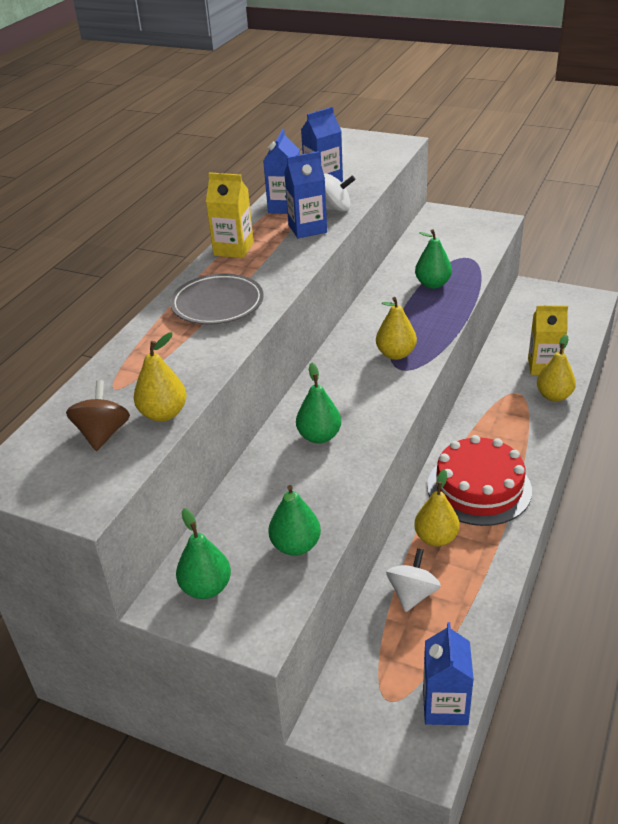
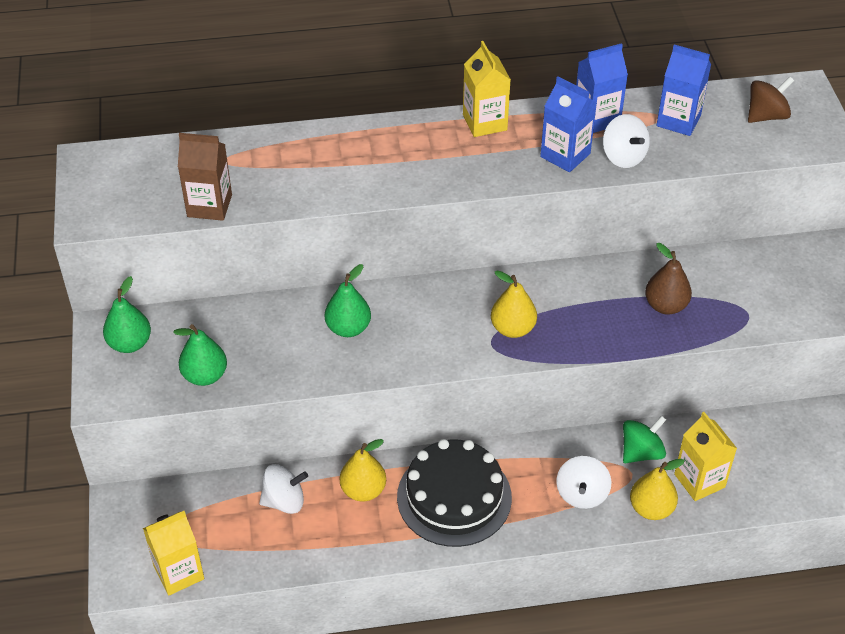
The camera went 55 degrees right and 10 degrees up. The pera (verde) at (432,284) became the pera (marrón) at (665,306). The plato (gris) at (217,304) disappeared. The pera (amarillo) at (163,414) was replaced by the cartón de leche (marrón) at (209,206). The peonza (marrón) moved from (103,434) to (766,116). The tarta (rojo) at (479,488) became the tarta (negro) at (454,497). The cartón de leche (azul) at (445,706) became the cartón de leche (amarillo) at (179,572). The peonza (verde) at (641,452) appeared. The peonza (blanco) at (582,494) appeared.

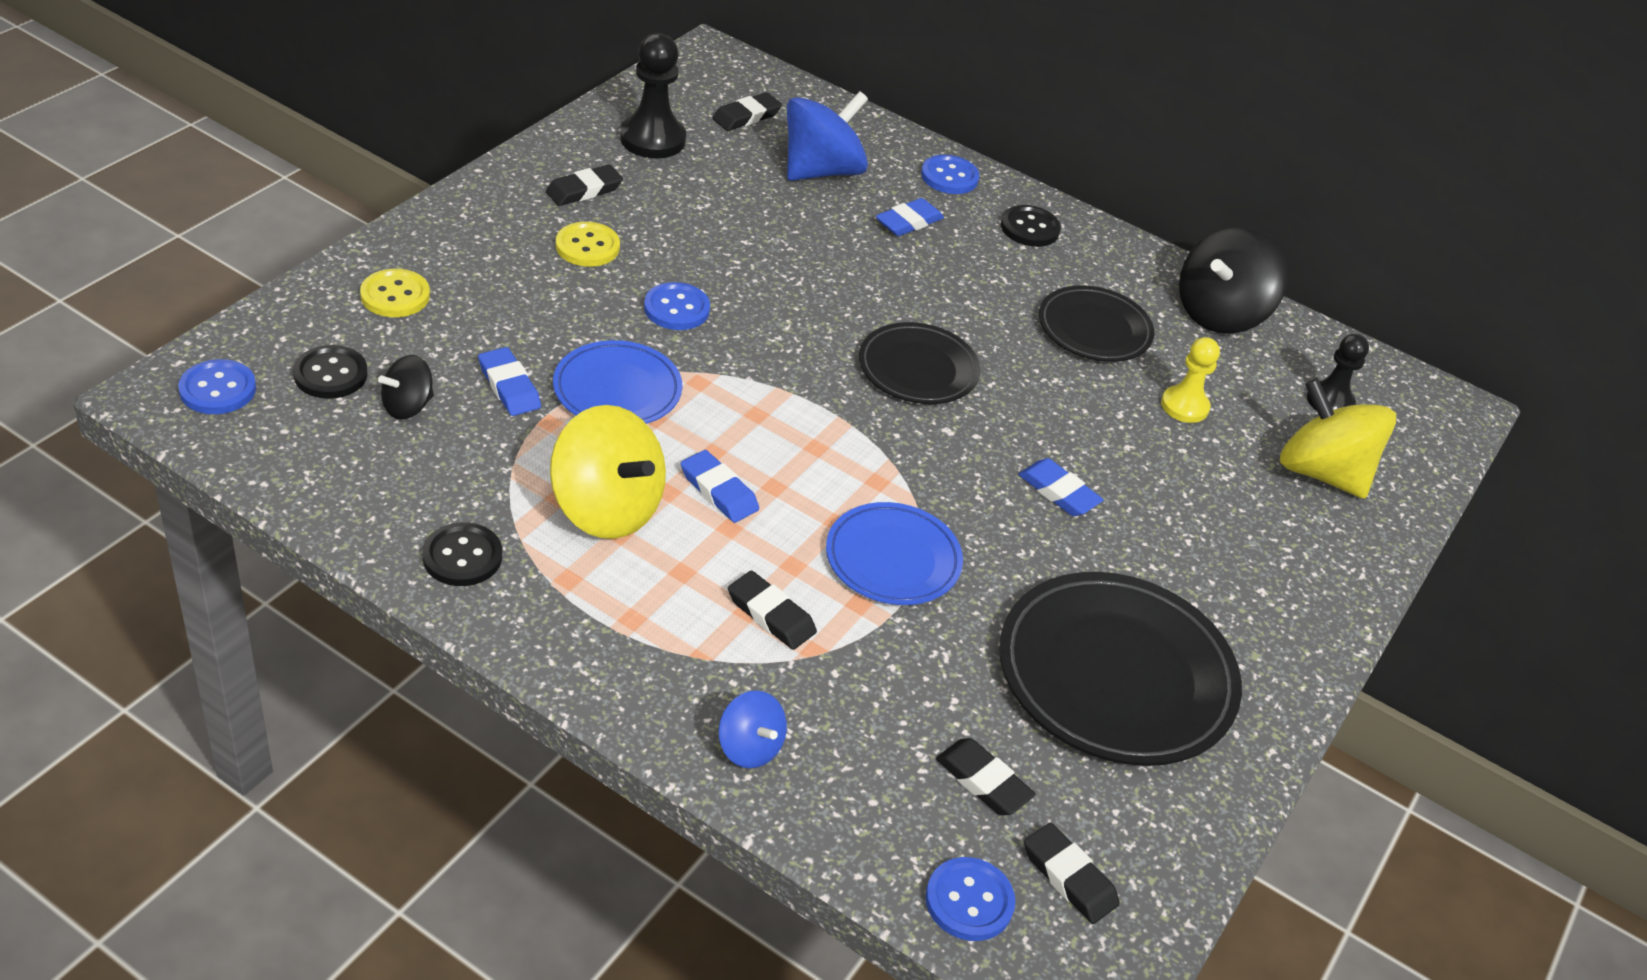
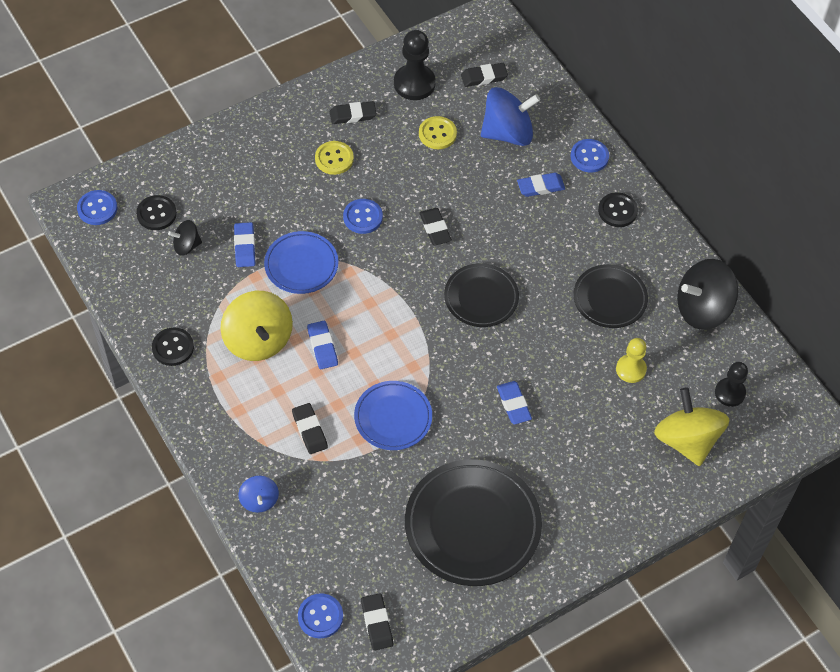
The camera went 30 degrees right and 15 degrees up. The botón (amarillo) moved from (395,295) to (437,134). The goma de borrar (negro) moved from (983,781) to (435,228).

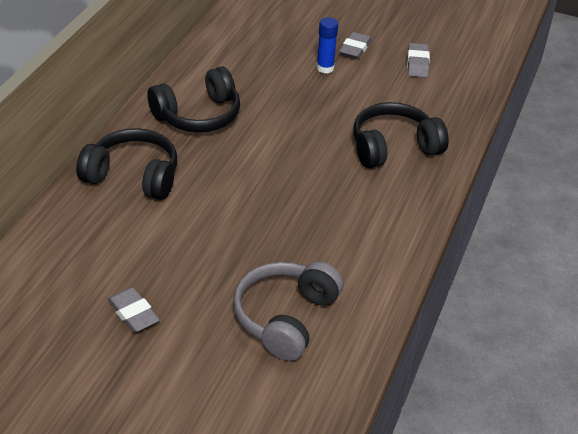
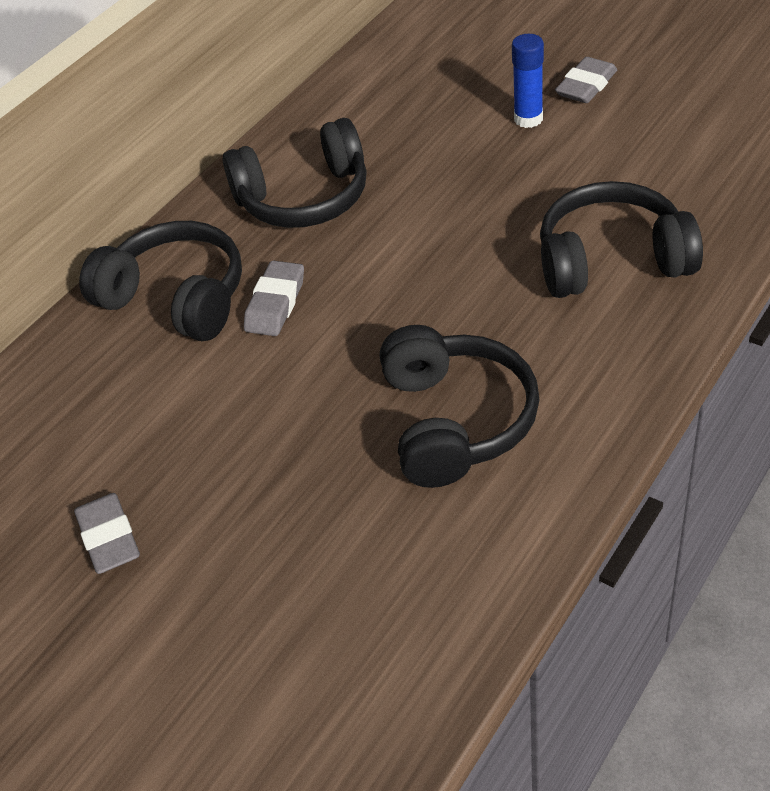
The camera went 20 degrees right and 5 degrees up. The goma de borrar (gris) moved from (417,63) to (275,304). The auriculares (gris) at (286,318) disappeared. The auriculares (negro) at (454,421) appeared.

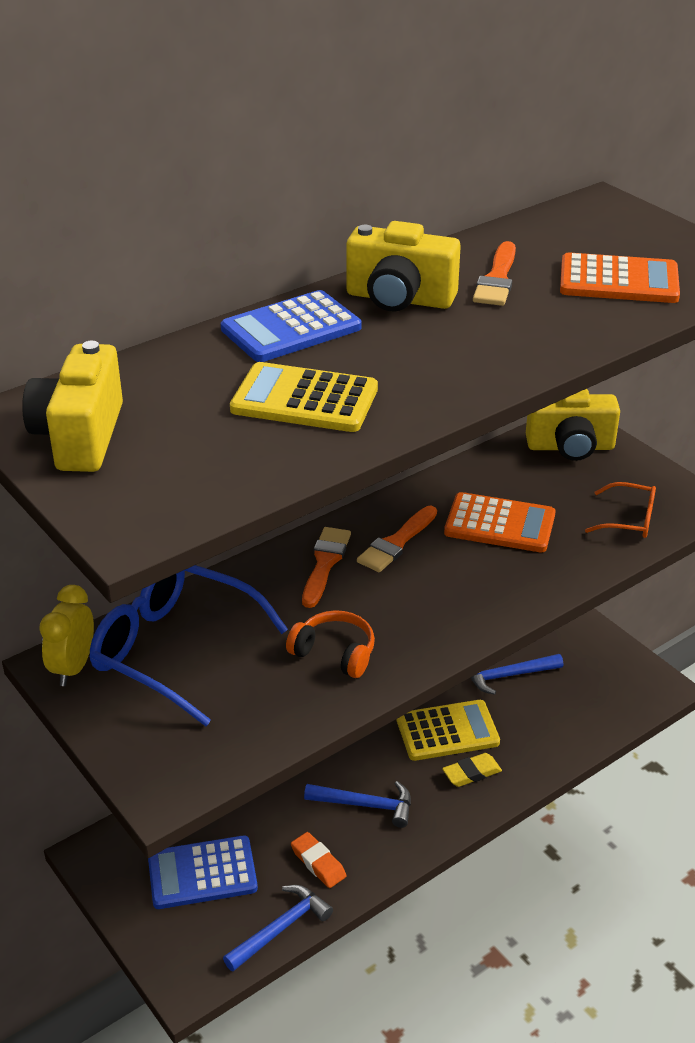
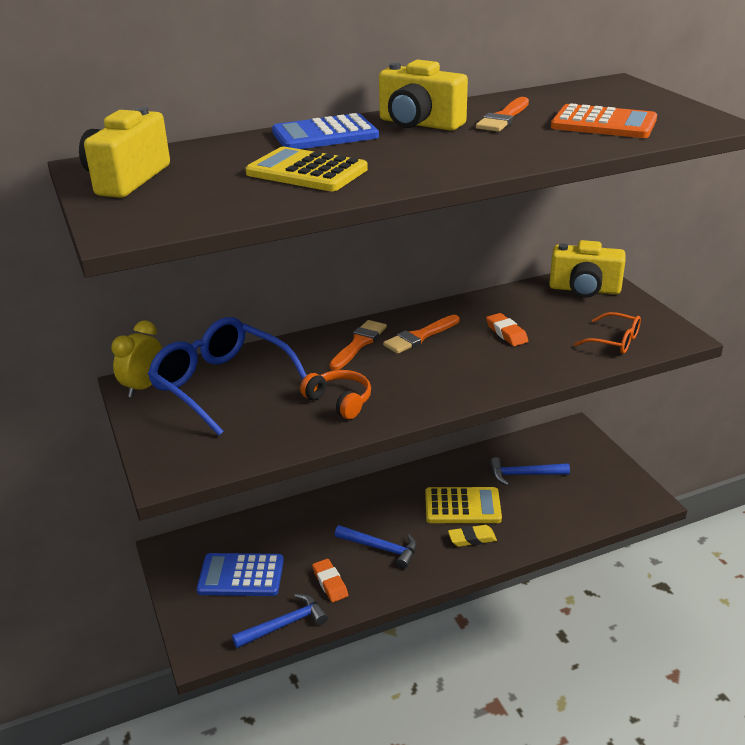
The camera went 15 degrees right and 5 degrees down. The calculadora (naranja) at (499,524) was replaced by the goma de borrar (naranja) at (506,333).

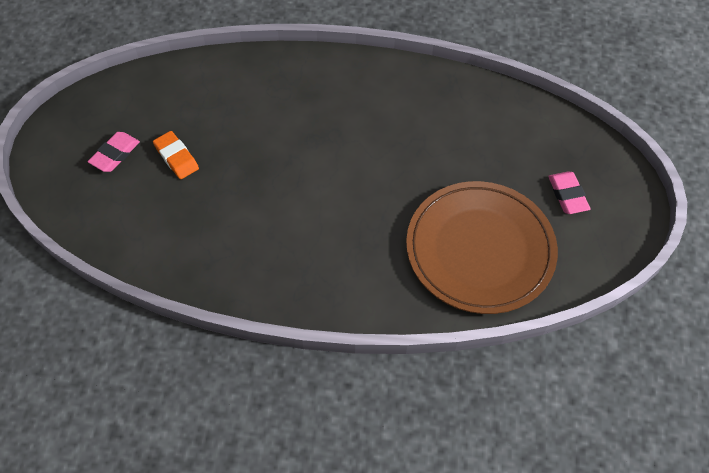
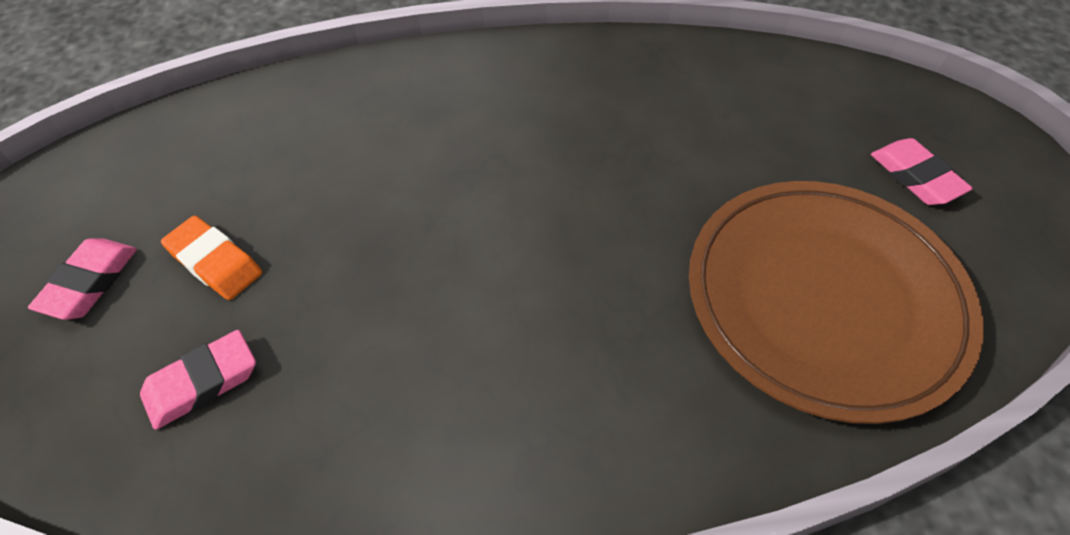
The camera went 15 degrees left and 5 degrees down. The goma de borrar (rosa) at (202,383) appeared.

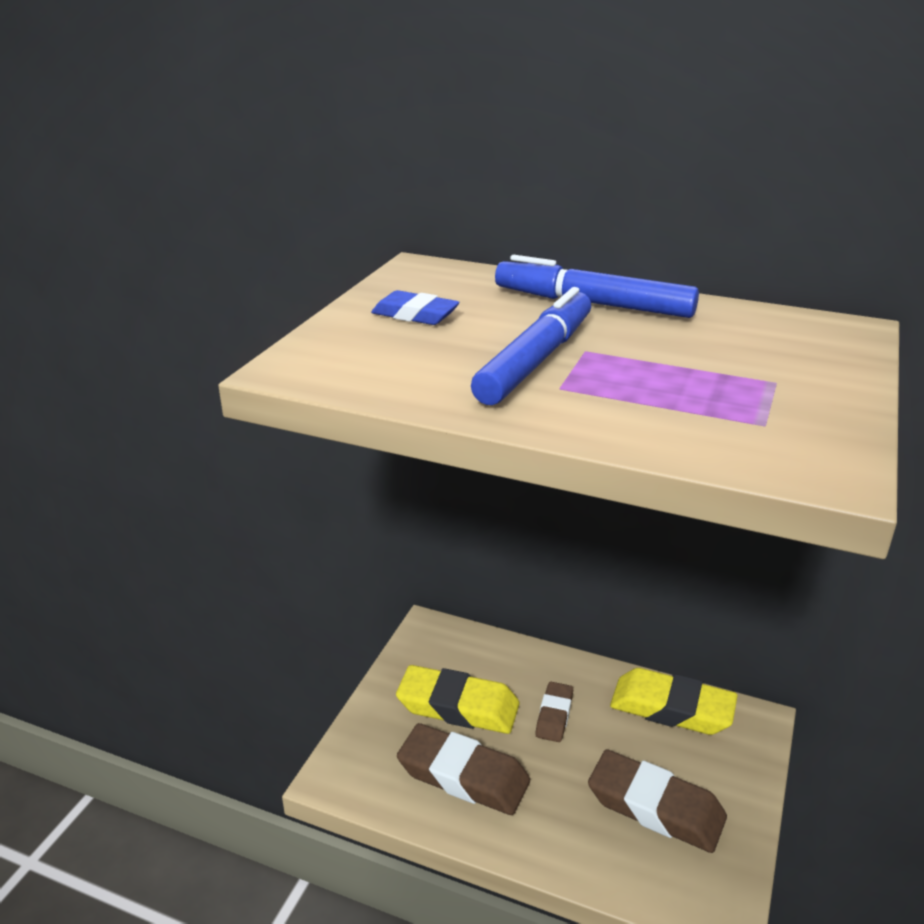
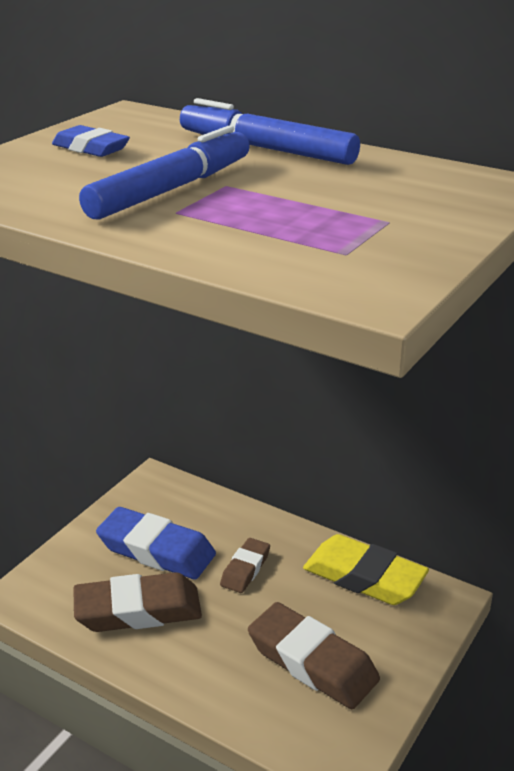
The camera went 10 degrees right and 0 degrees up. The goma de borrar (amarillo) at (458,706) became the goma de borrar (azul) at (156,550). The goma de borrar (marrón) at (463,776) turned 45 degrees counterclockwise.

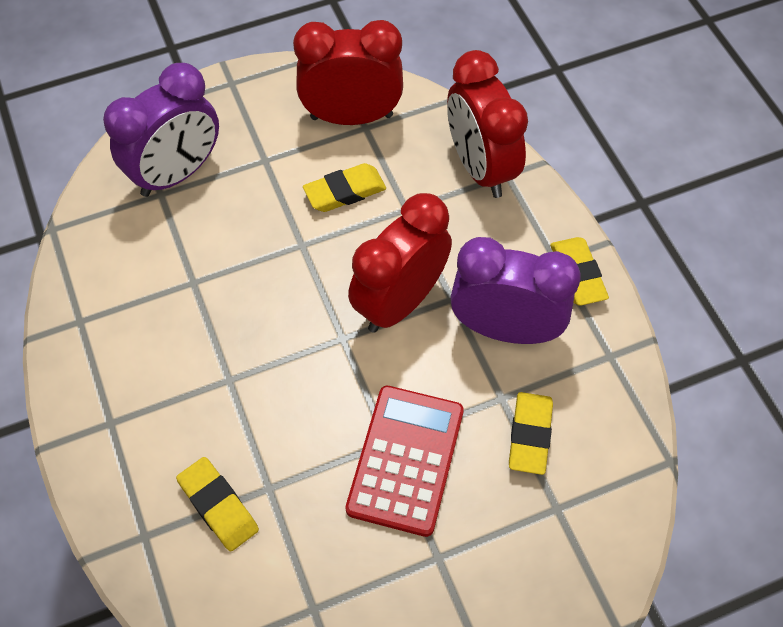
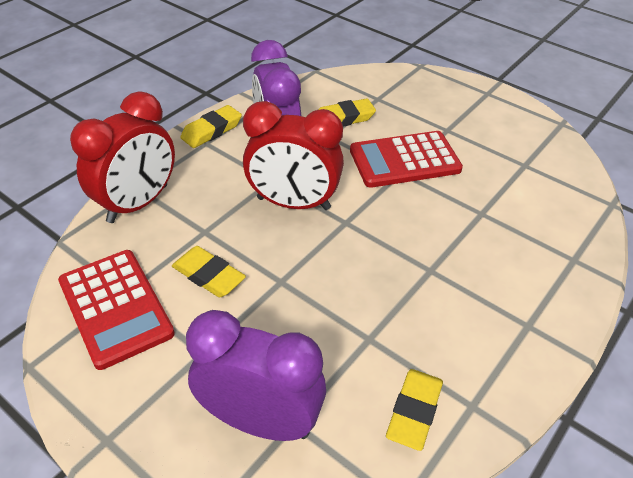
The camera went 120 degrees left and 15 degrees down. The despertador (rojo) at (351,117) was replaced by the calculadora (rojo) at (115,307). The goma de borrar (amarillo) moved from (218,506) to (414,412).

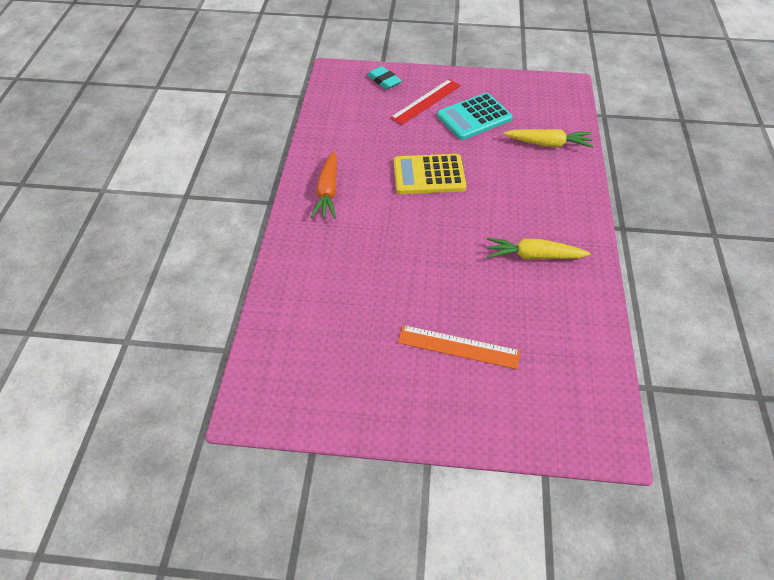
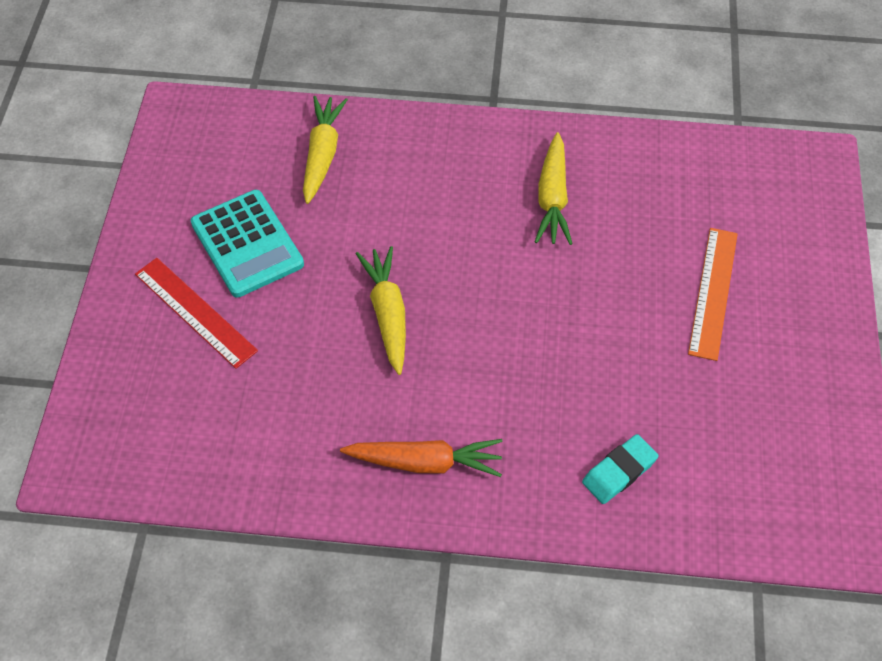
The camera went 90 degrees left and 5 degrees up. The goma de borrar (turquesa) moved from (384,80) to (619,472). The calculadora (amarillo) at (429,175) was replaced by the zanahoria (amarillo) at (388,314).

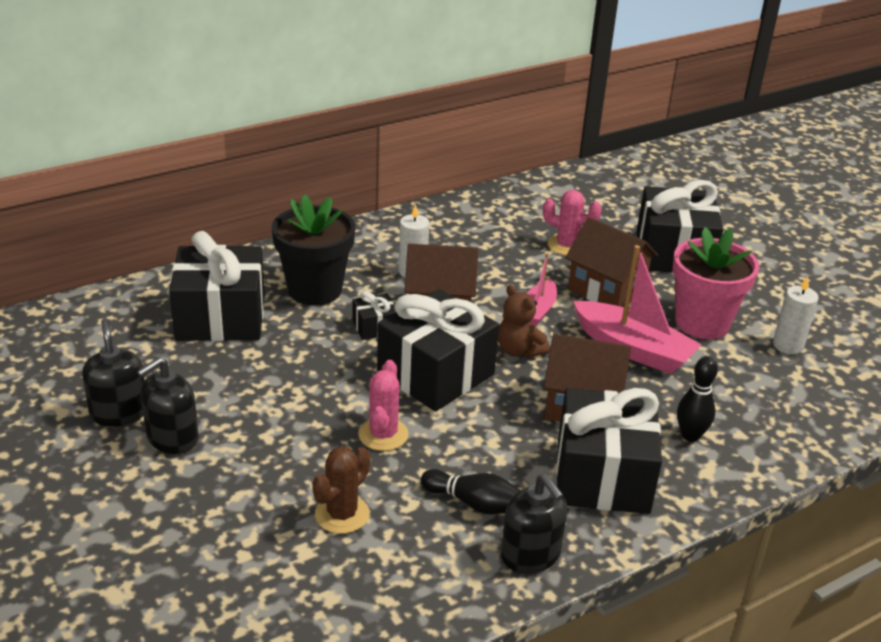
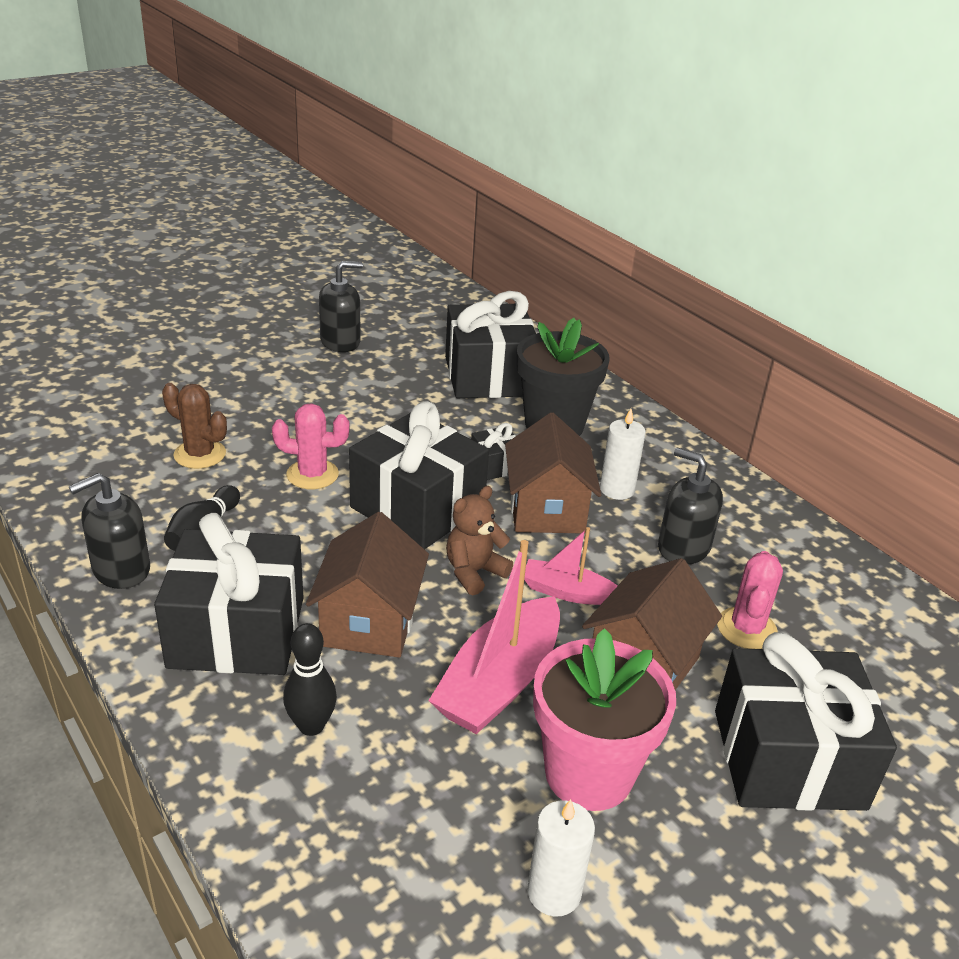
The camera went 85 degrees right and 0 degrees up. The dispensador de jabón (negro) moved from (172,438) to (683,548).

